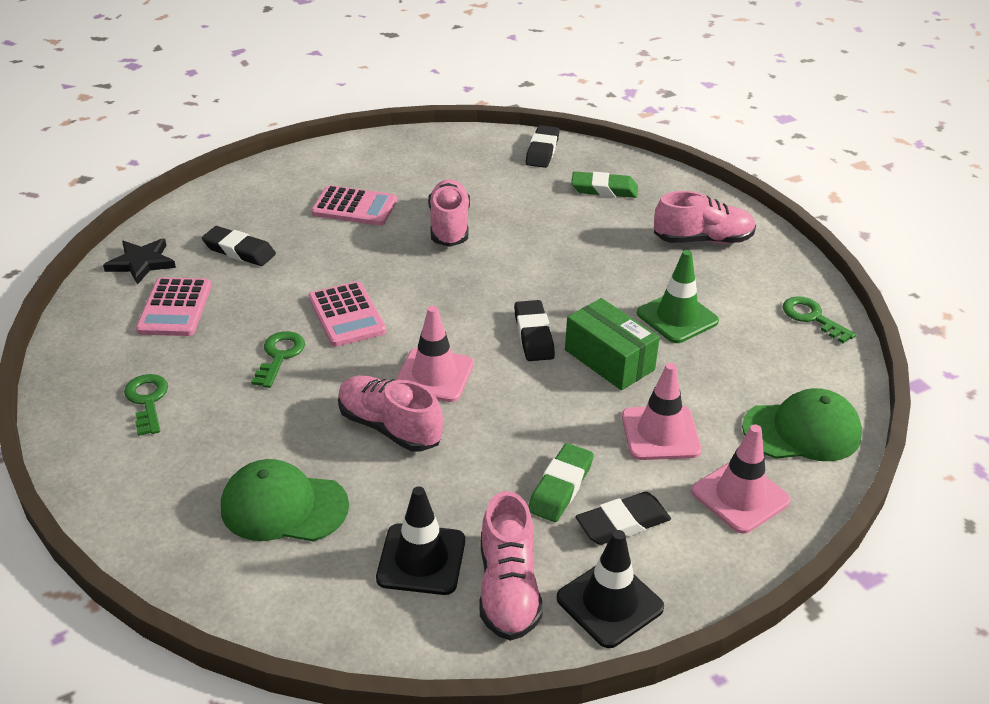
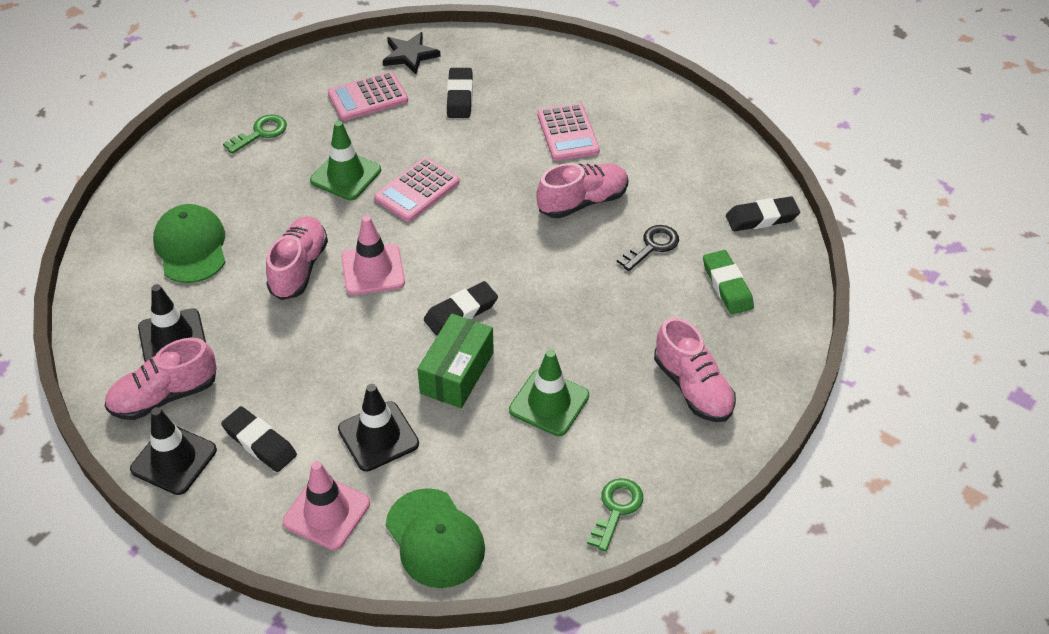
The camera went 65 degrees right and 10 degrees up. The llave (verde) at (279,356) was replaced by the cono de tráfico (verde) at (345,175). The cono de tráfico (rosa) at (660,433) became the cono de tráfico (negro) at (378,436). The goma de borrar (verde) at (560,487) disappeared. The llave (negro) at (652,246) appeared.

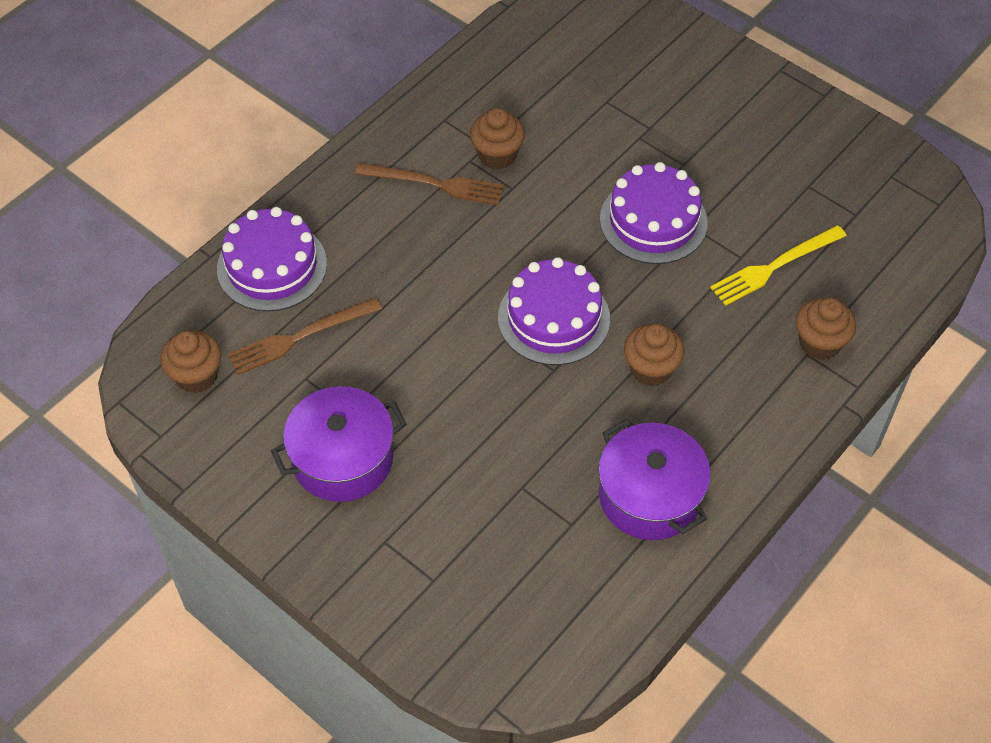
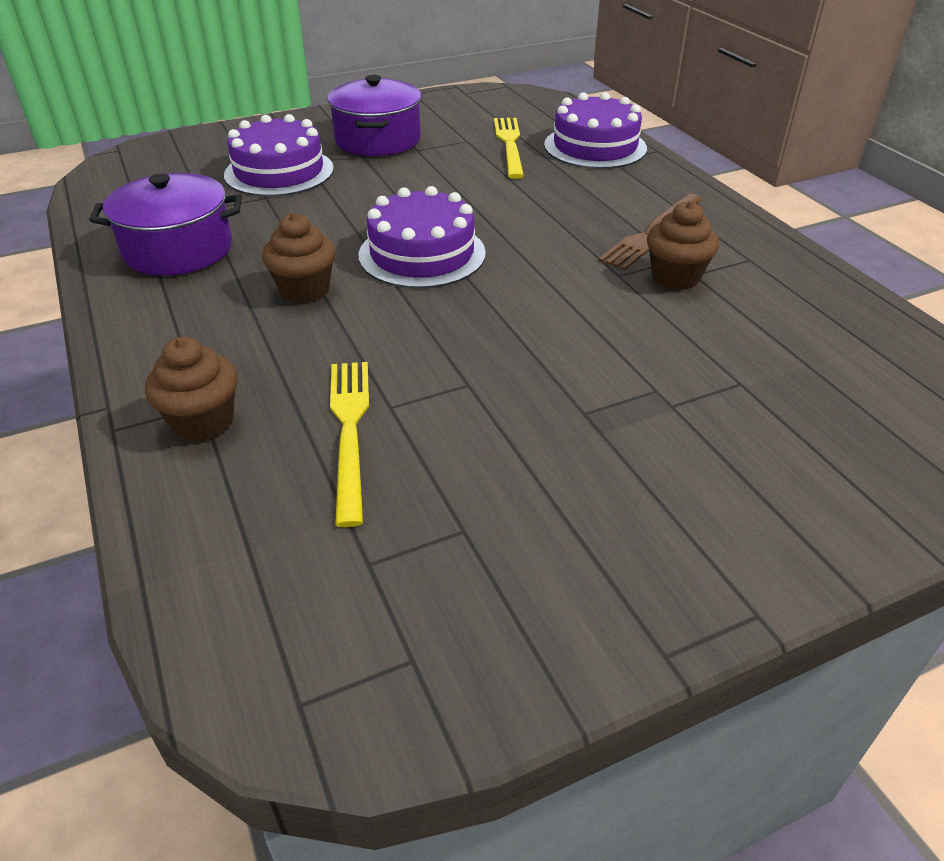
The camera went 115 degrees right and 15 degrees down. The tarta (morado) moved from (653,221) to (279,172). The tenedor (marrón) at (300,337) became the tenedor (amarillo) at (509,145). The magdalena (marrón) at (196,376) disappeared.

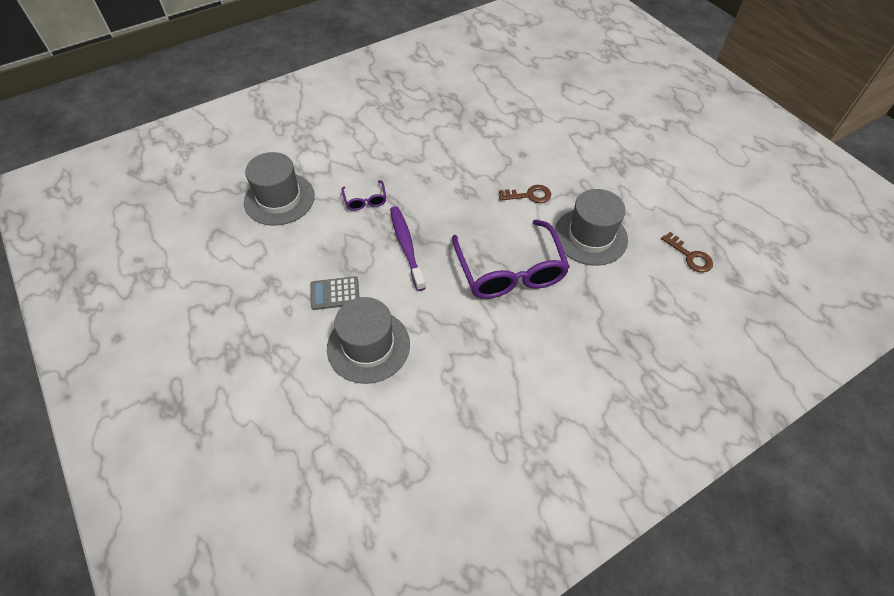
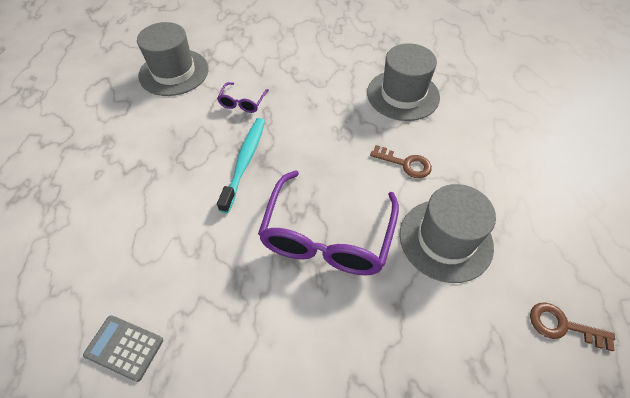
The camera went 30 degrees right and 0 degrees up. The cepillo de dientes (morado) at (406,246) became the cepillo de dientes (turquesa) at (245,162). The llave (marrón) at (690,256) turned 120 degrees clockwise. The calculadora (gris) moved from (335,293) to (124,347). The sombrero (gris) moved from (368,346) to (403,95).

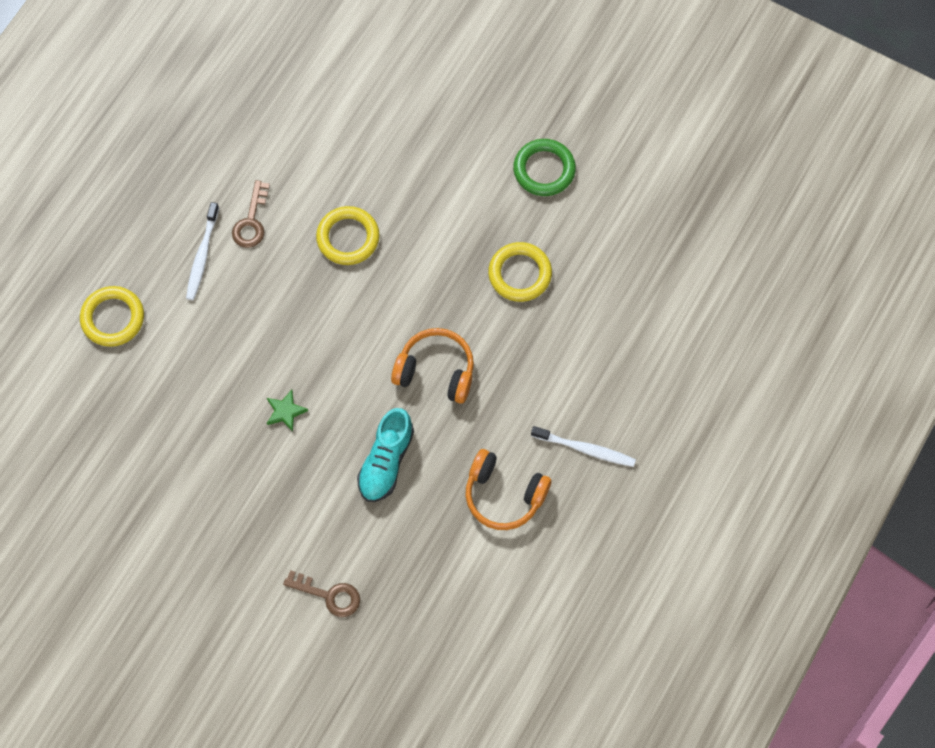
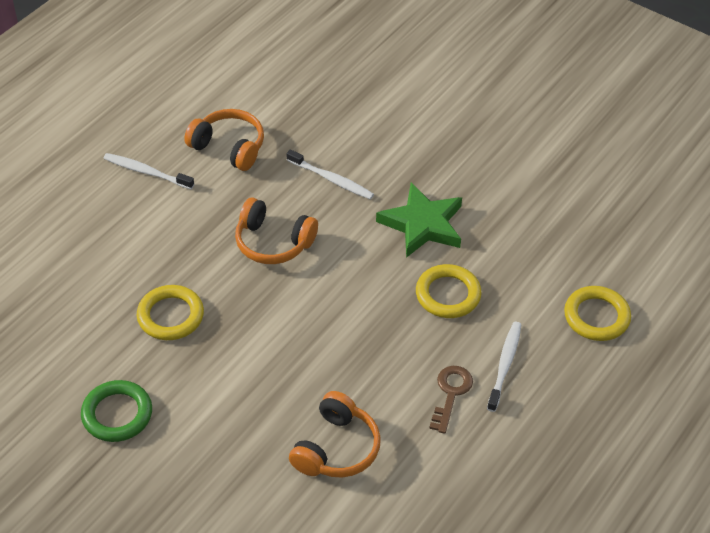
The camera went 175 degrees left and 20 degrees down. The anillo (amarillo) moved from (348,238) to (448,294). The estrella (verde) at (285,411) changed to 2.15 times the size. The zapato (turquesa) at (386,462) was replaced by the cepillo de dientes (blanco) at (331,179). The llave (marrón) at (329,595) disappeared. The auriculares (naranja) at (336,448) appeared.

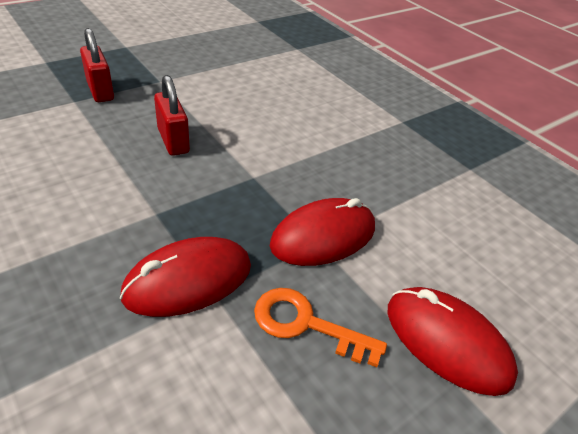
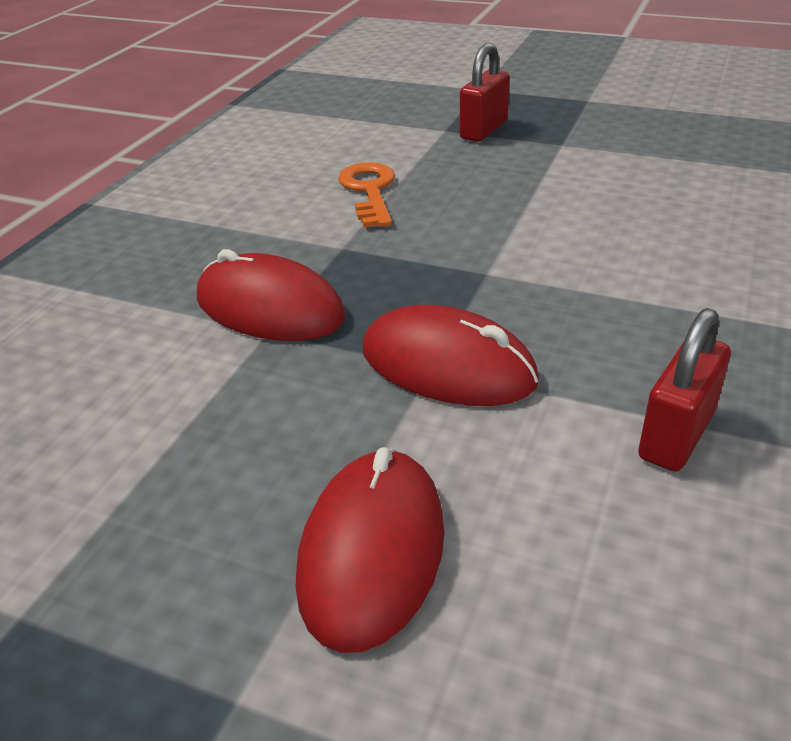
The camera went 65 degrees right and 5 degrees down. The candado (rojo) moved from (173,141) to (676,435). The llave (naranja) moved from (306,324) to (369,191).

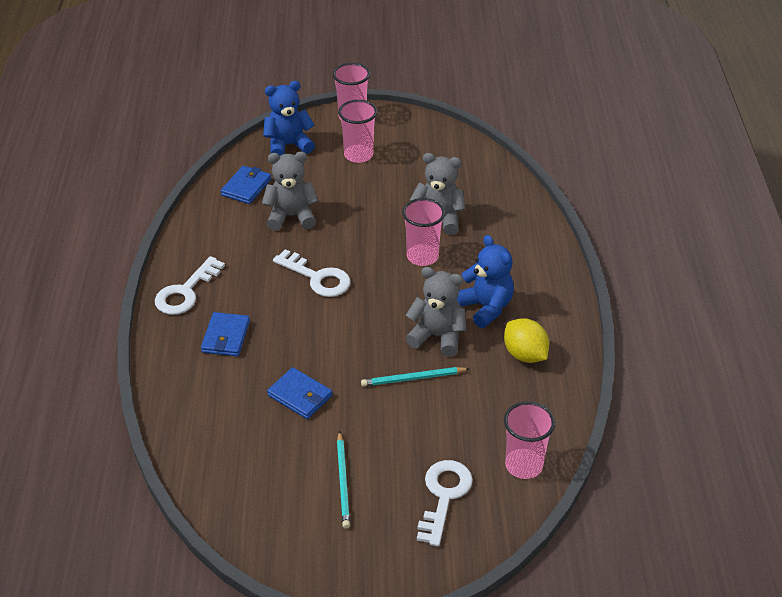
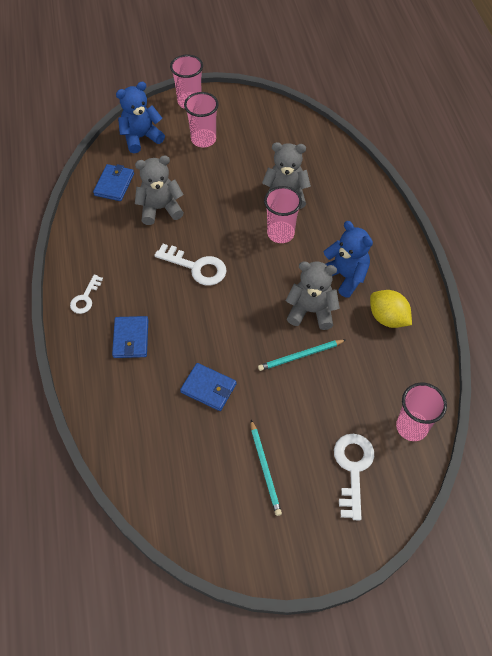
The camera went 10 degrees left and 15 degrees up. The llave (blanco) at (186,292) changed to 0.61 times the size.

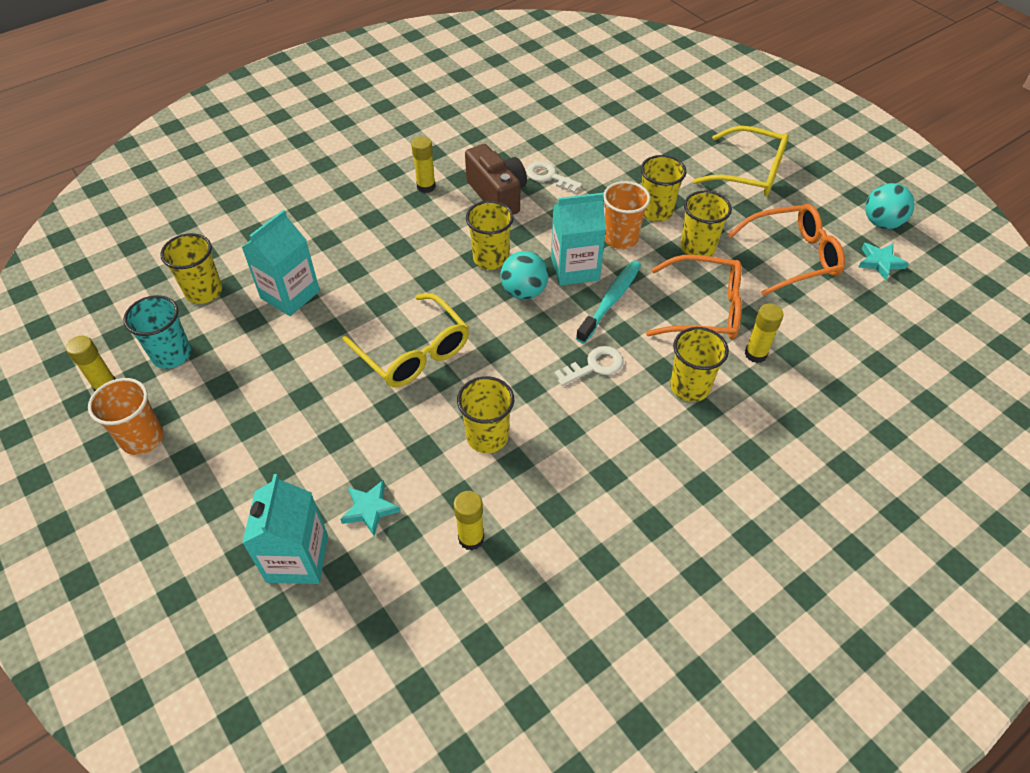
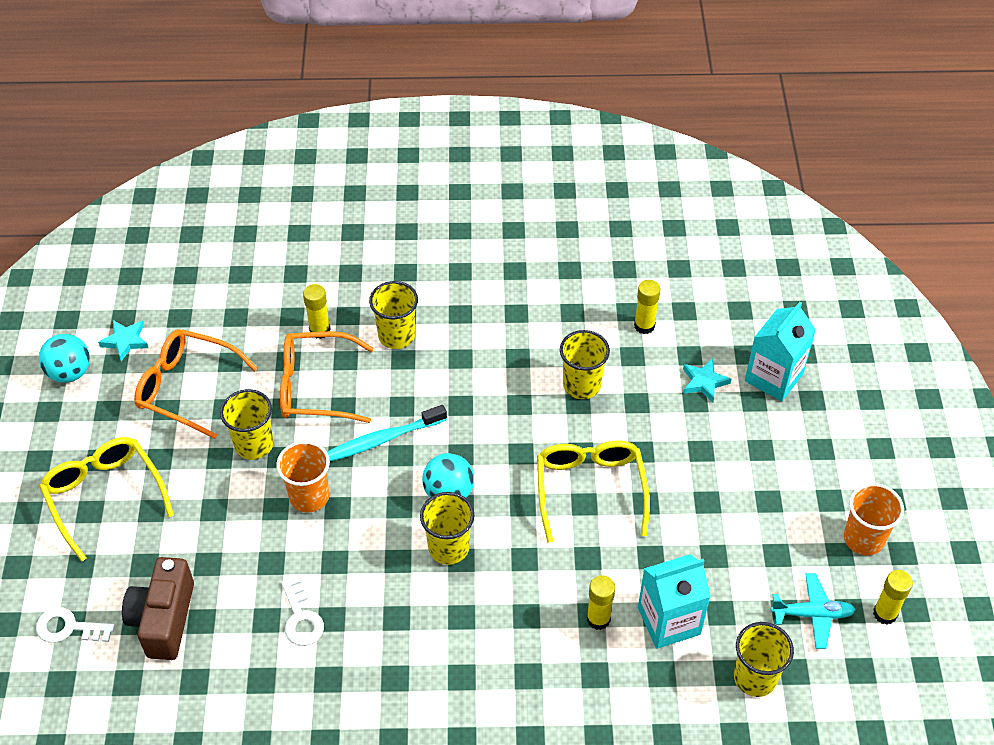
The camera went 145 degrees left and 0 degrees up. The barra de pegamento (amarillo) moved from (426,187) to (598,619). The cámara (marrón) moved from (497,195) to (164,619). The vaso (amarillo) at (656,211) disappeared. The cartón de leche (turquesa) at (575,268) disappeared. The gafas (naranja) at (704,309) turned 45 degrees counterclockwise. The vaso (turquesa) at (172,355) was replaced by the avión (turquesa) at (812,614). The llave (blanco) moved from (594,366) to (68,628).

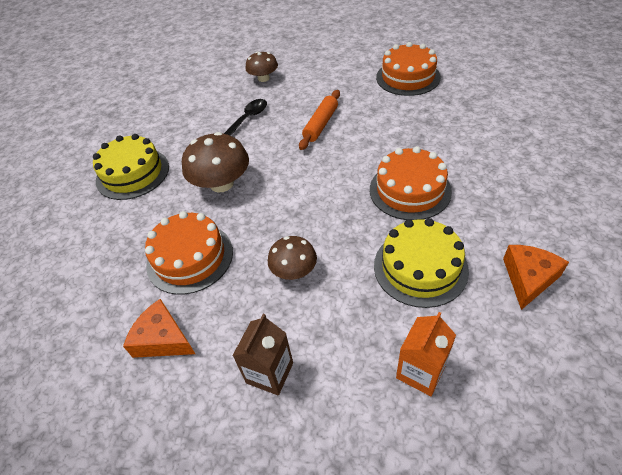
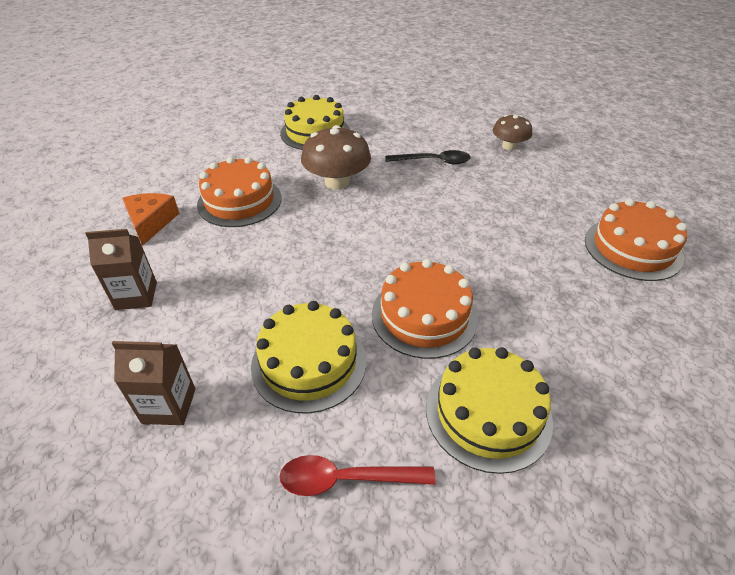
The camera went 55 degrees right and 5 degrees down. The rodillo (naranja) at (321,124) disappeared. The seta (marrón) at (294,270) disappeared. The queso (naranja) at (528,278) was replaced by the cuchara (rojo) at (346,479). The cartón de leche (naranja) at (420,371) became the cartón de leche (marrón) at (169,406). The tarta (amarillo) at (488,413) appeared.

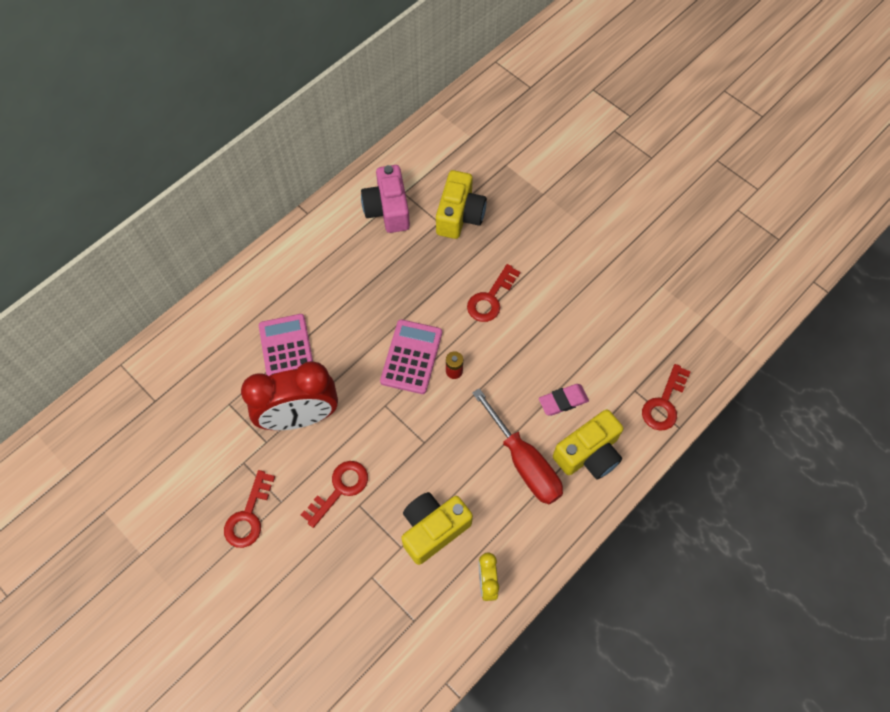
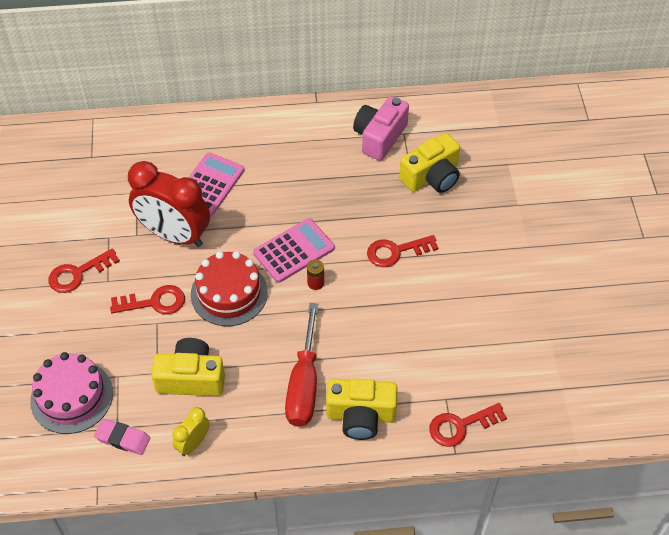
The camera went 40 degrees right and 10 degrees down. The goma de borrar (rosa) moved from (563,401) to (123,438). The tarta (rojo) at (229,293) appeared. The tarta (rosa) at (72,396) appeared.

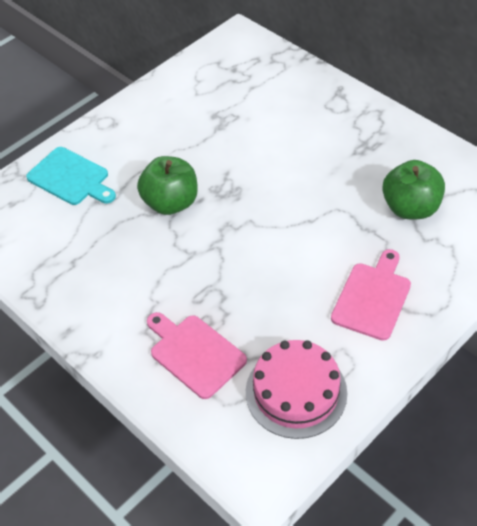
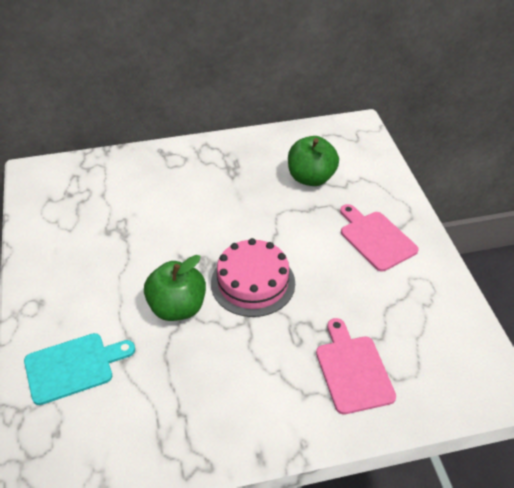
The camera went 60 degrees left and 5 degrees down. The tabla de cortar (rosa) at (195,353) turned 90 degrees clockwise. The tarta (rosa) moved from (296,392) to (253,283).

